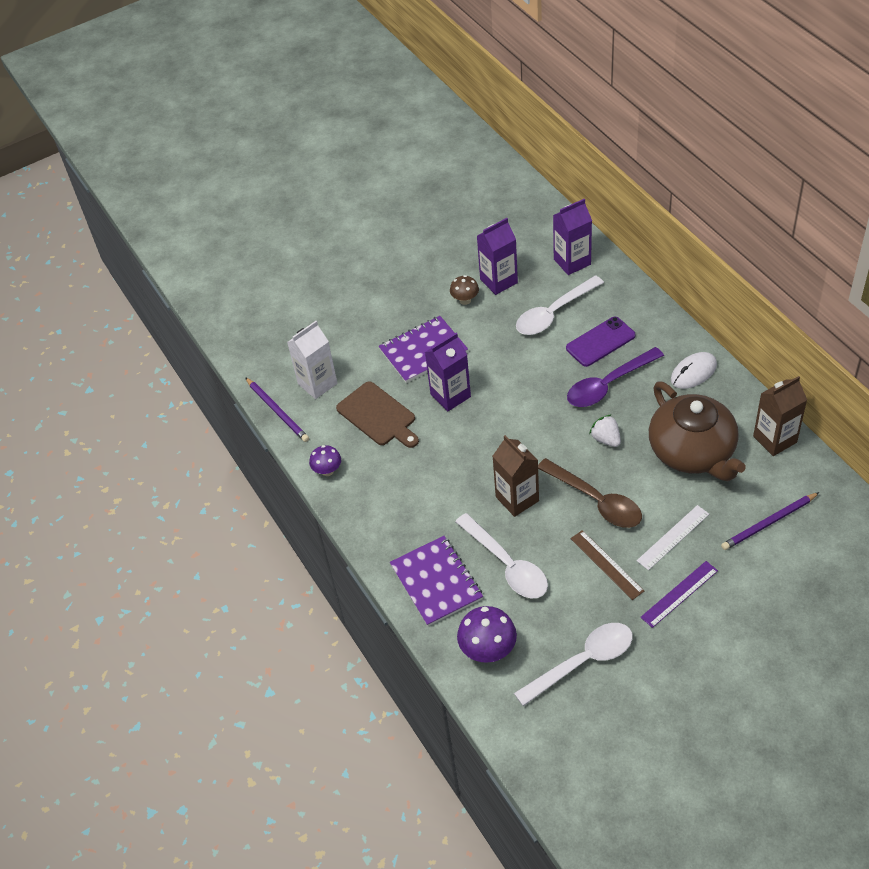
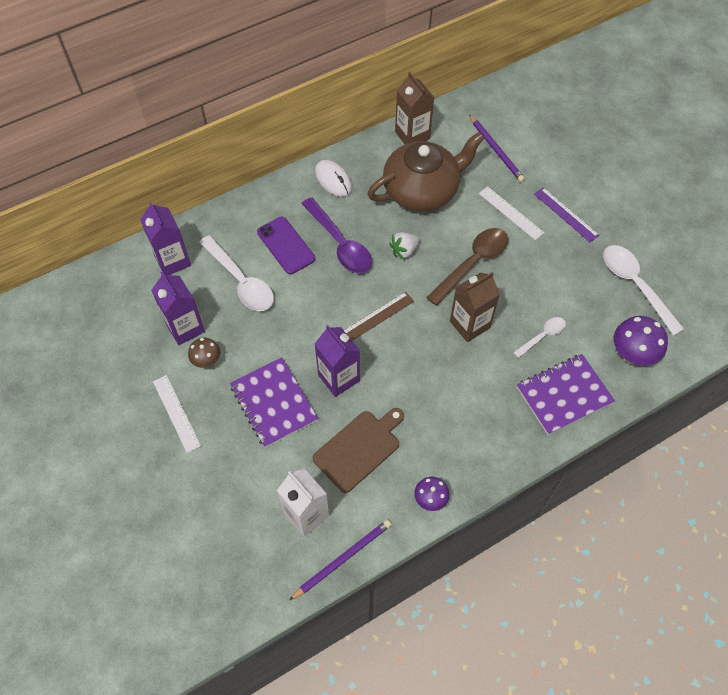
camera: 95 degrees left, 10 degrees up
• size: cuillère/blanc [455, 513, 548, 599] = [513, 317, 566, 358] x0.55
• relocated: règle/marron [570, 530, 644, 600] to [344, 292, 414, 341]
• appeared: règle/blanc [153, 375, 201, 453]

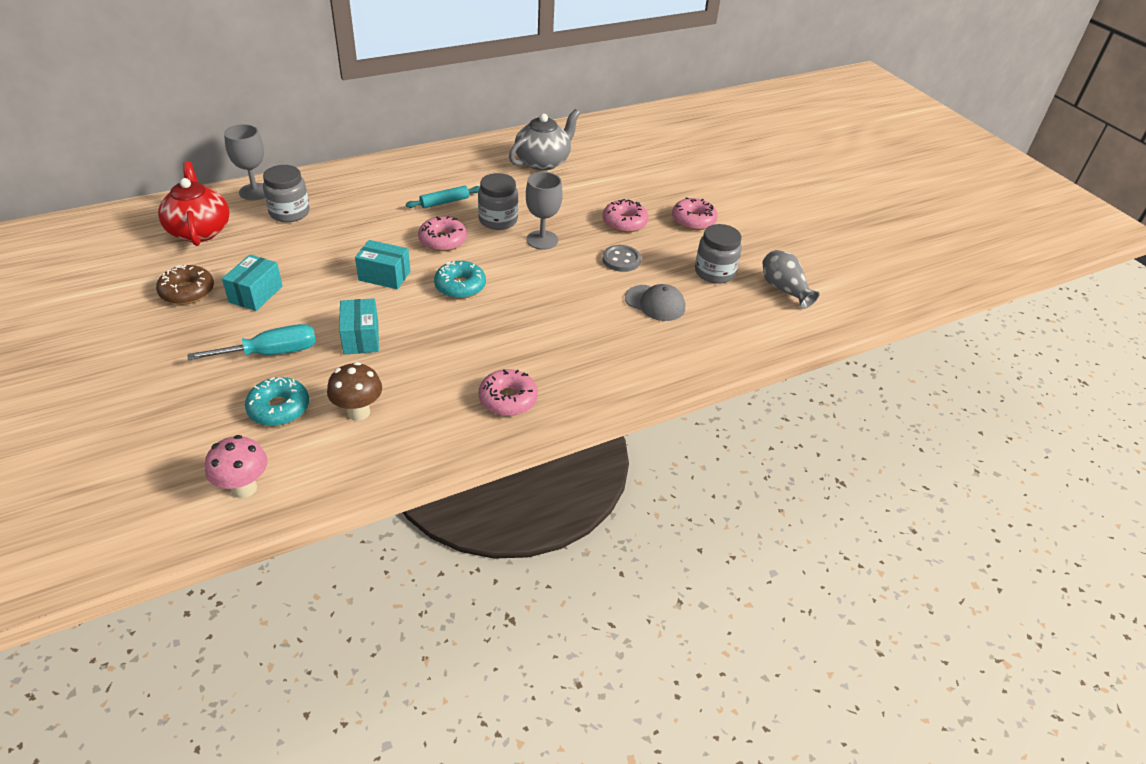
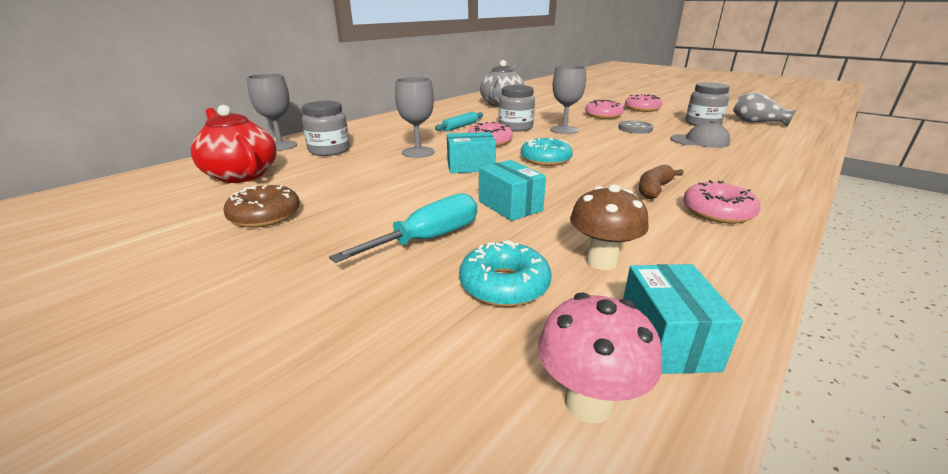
camera: 20 degrees left, 15 degrees down
• relocated: boîte/turquoise [222, 255, 283, 311] to [623, 264, 743, 374]
• appeared: verre à pied/gris [395, 77, 434, 158]
• appeared: banane/marron [639, 165, 684, 199]

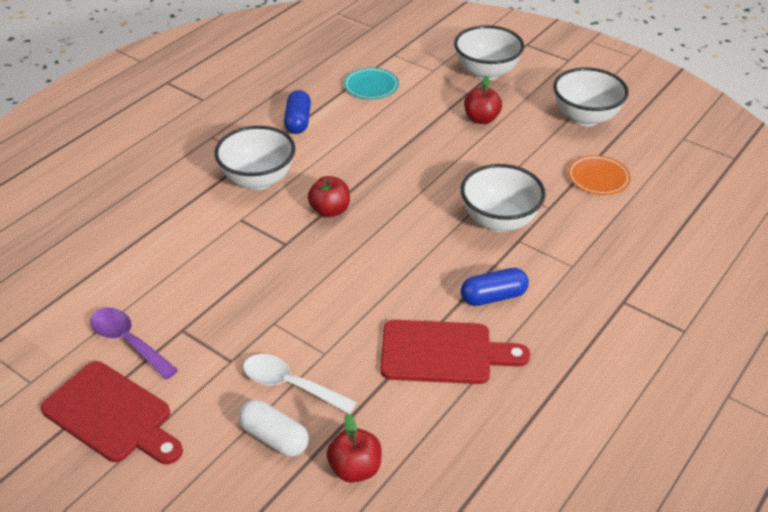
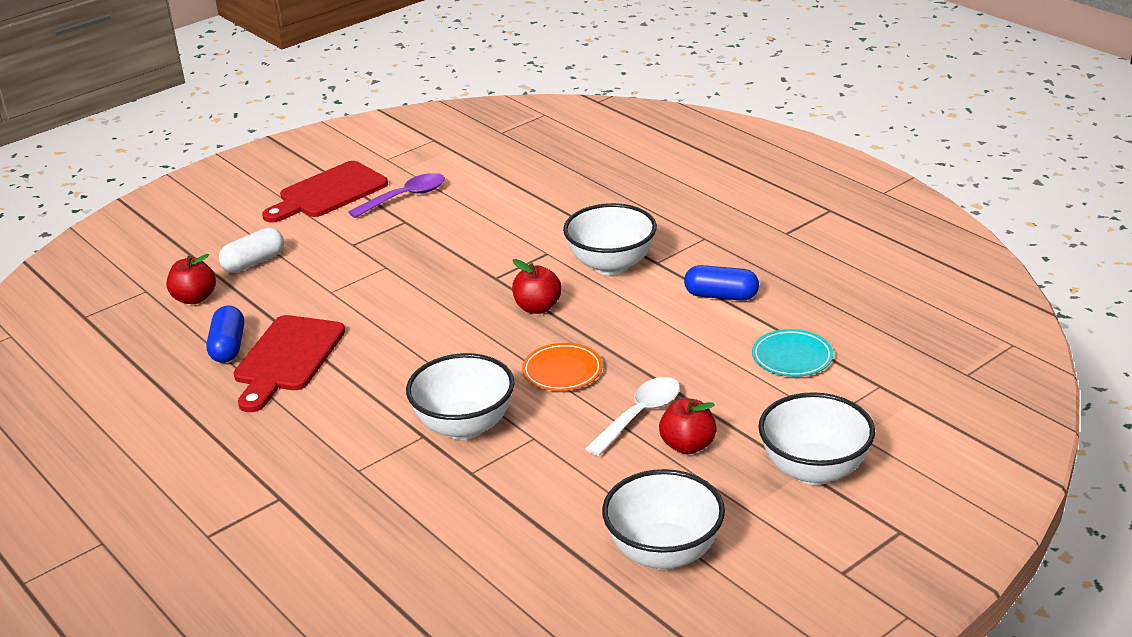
camera: 105 degrees right, 10 degrees down
• relocated: cuillère/blanc [243, 354, 357, 414] to [585, 377, 680, 456]
• relocated: gélule/bleu [461, 268, 529, 306] to [206, 306, 244, 363]
• relocated: assiette/orange [568, 155, 631, 195] to [522, 343, 603, 391]

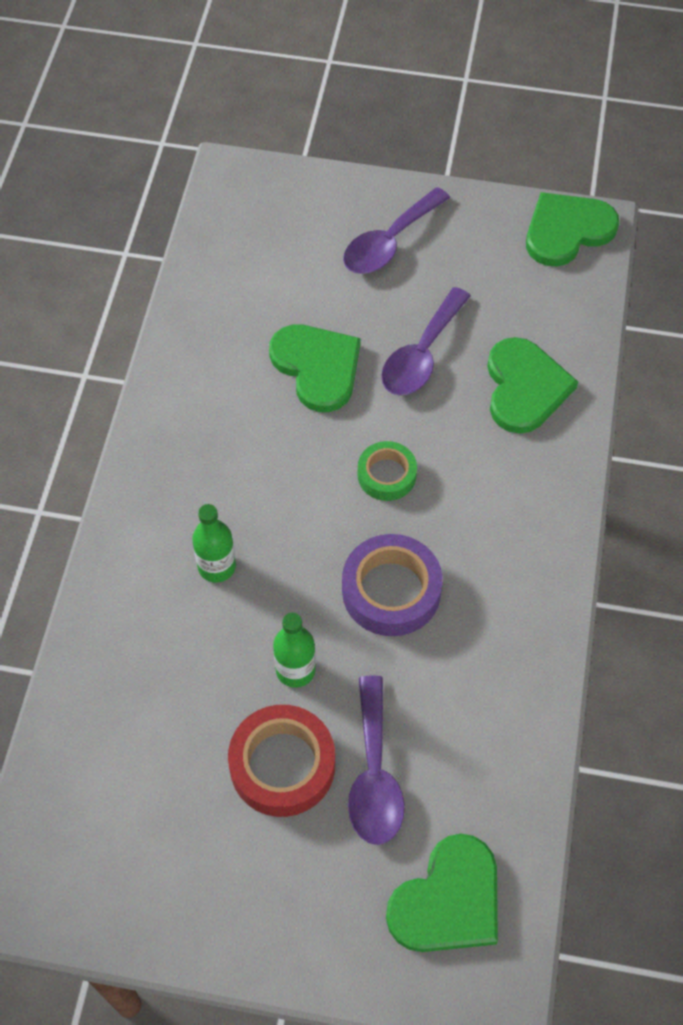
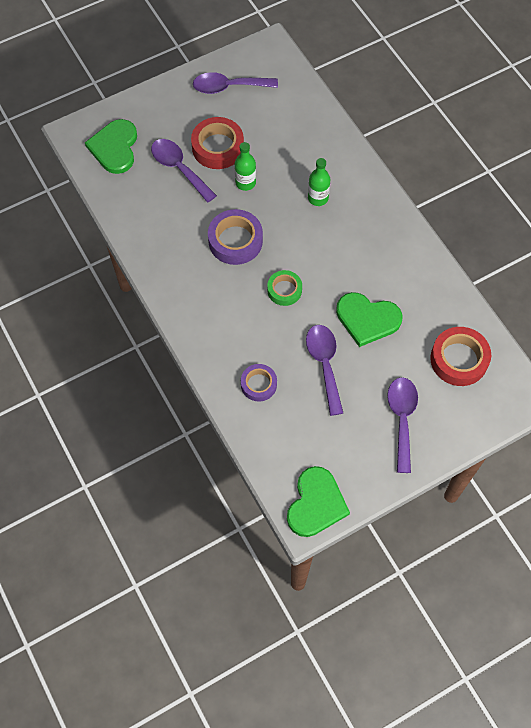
camera: 140 degrees right, 5 degrees up
• exchanged: cœur/vert [487, 337, 578, 434] to ruban adhésif/violet [241, 364, 277, 402]
• appeared: cuillère/violet [193, 72, 278, 94]
• appeared: ruban adhésif/rouge [430, 327, 491, 386]

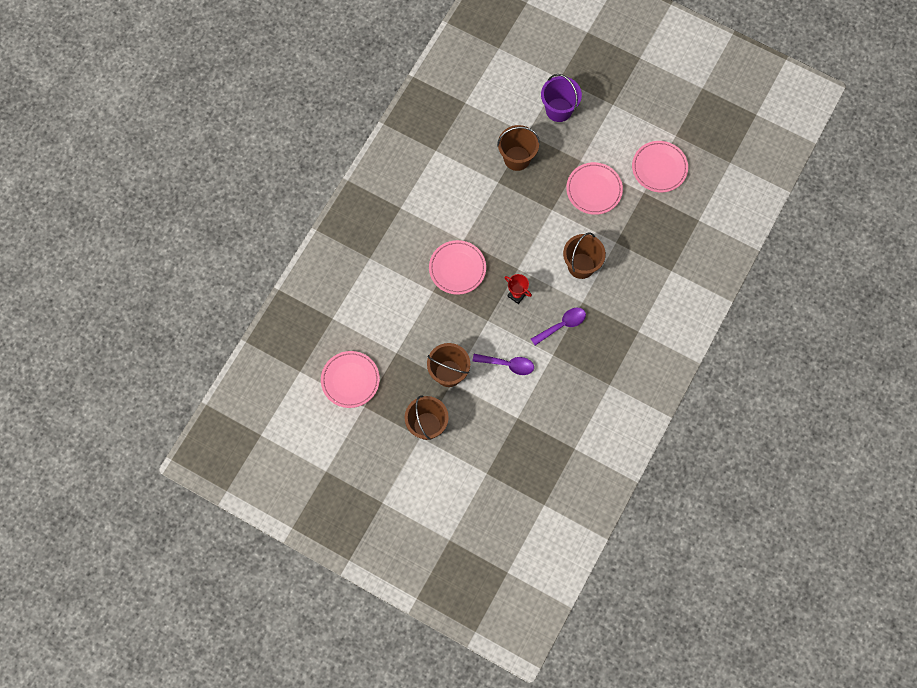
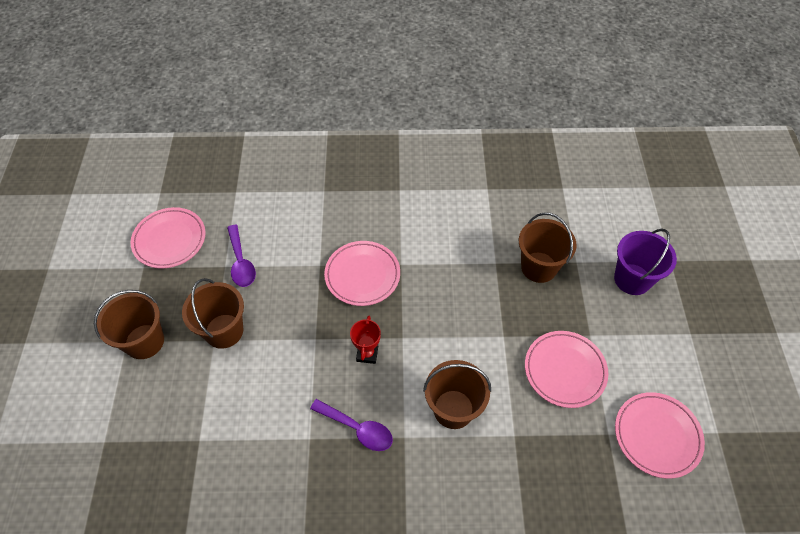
camera: 60 degrees right, 15 degrees down
• relocated: cuillère/violet [472, 354, 534, 375] to [227, 225, 256, 287]

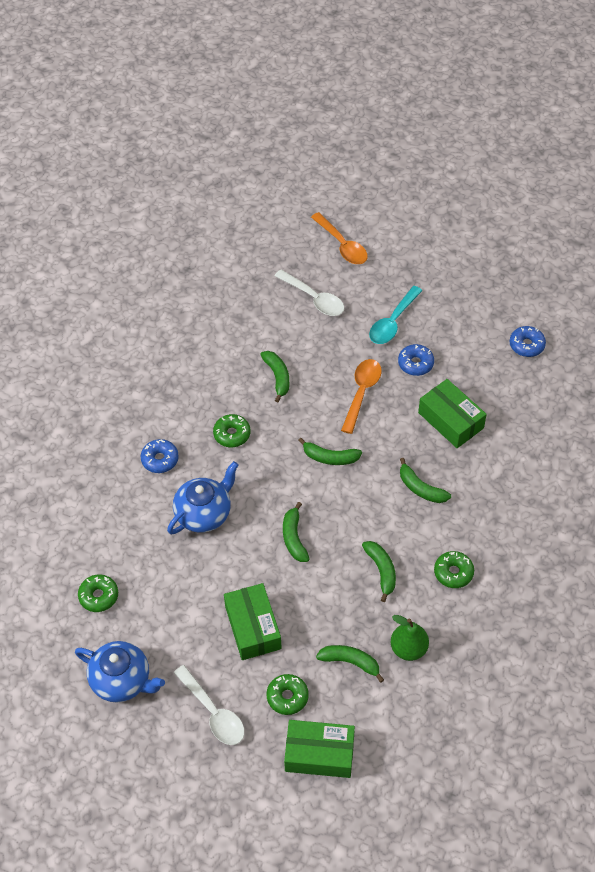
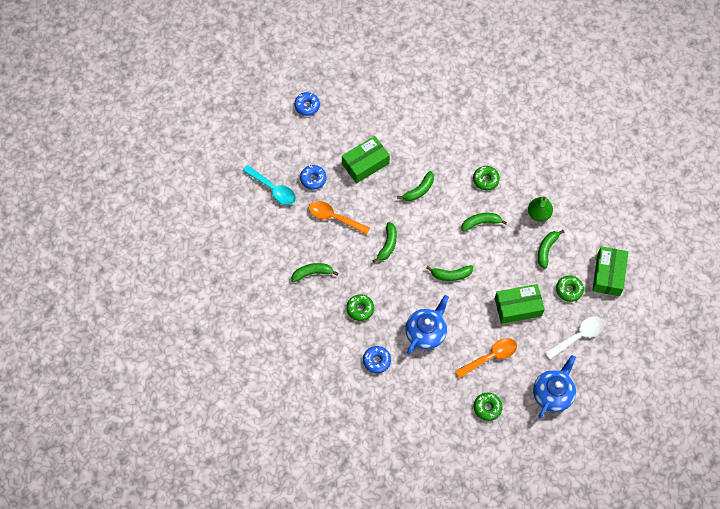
camera: 85 degrees left, 10 degrees up
• spun: théière/bleu [167, 461, 238, 534] = [405, 295, 449, 354] 75 degrees clockwise
• missing: cuillère/blanc [275, 270, 344, 316]
• relocated: cuillère/orange [311, 212, 368, 264] to [455, 338, 517, 379]

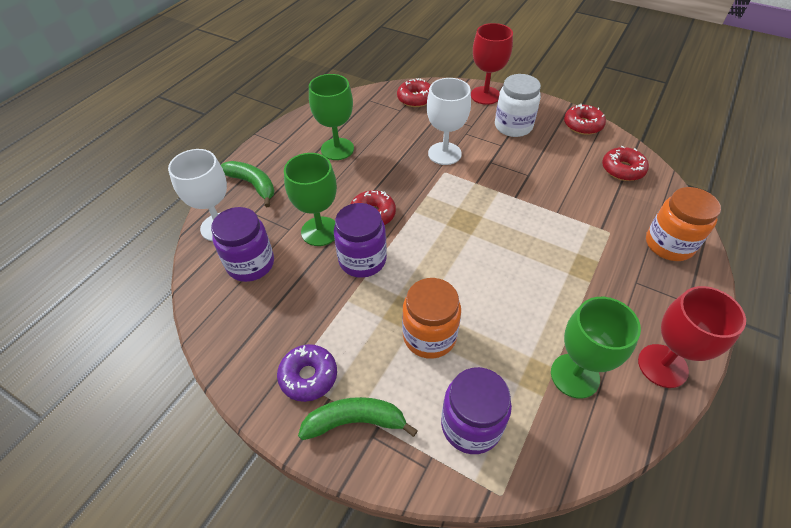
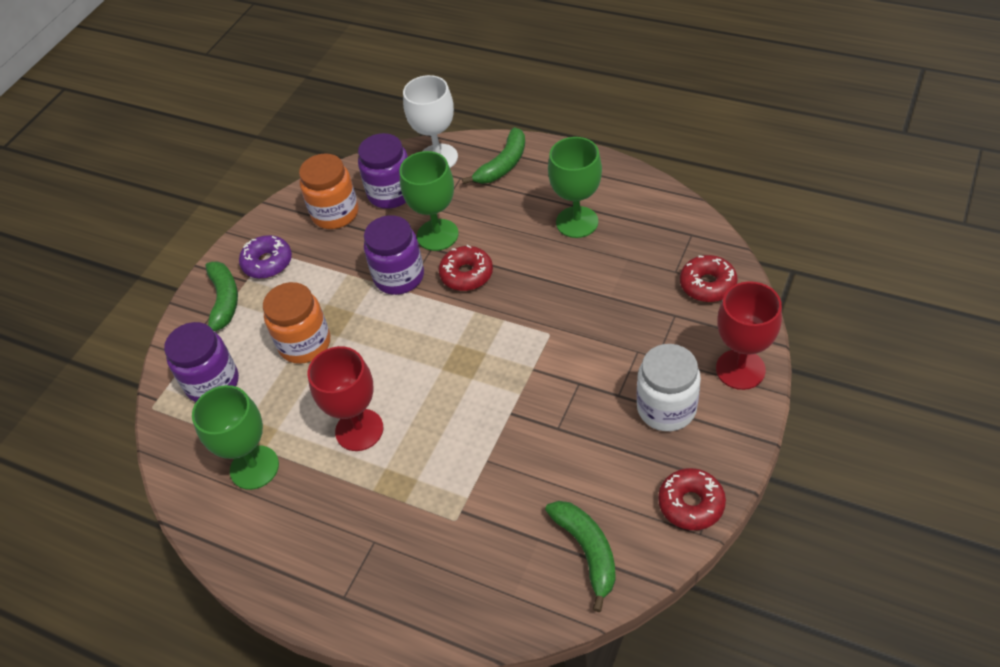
camera: 90 degrees right, 0 degrees up
• missing: verre à pied/blanc [427, 78, 471, 165]
• exchanged: beignet/rouge [602, 146, 649, 181] to banane/vert [545, 501, 616, 612]
• relocated: verre à pied/rouge [638, 286, 746, 388] to [308, 346, 383, 451]
• relocated: bocal/orange [646, 187, 721, 261] to [299, 153, 359, 229]

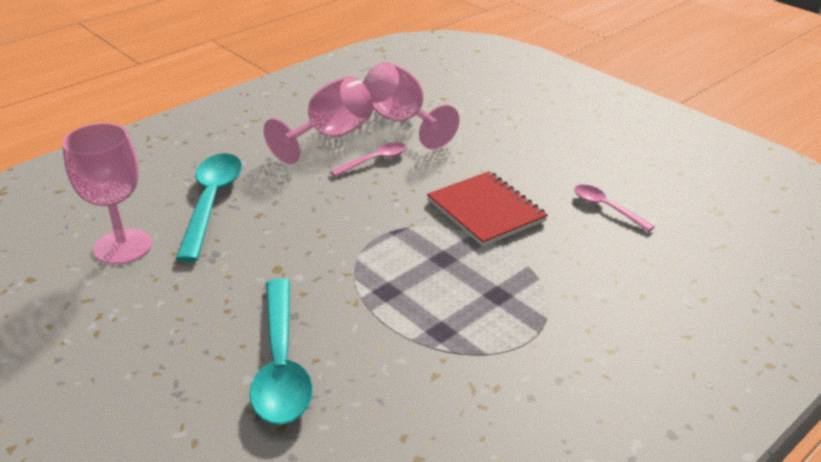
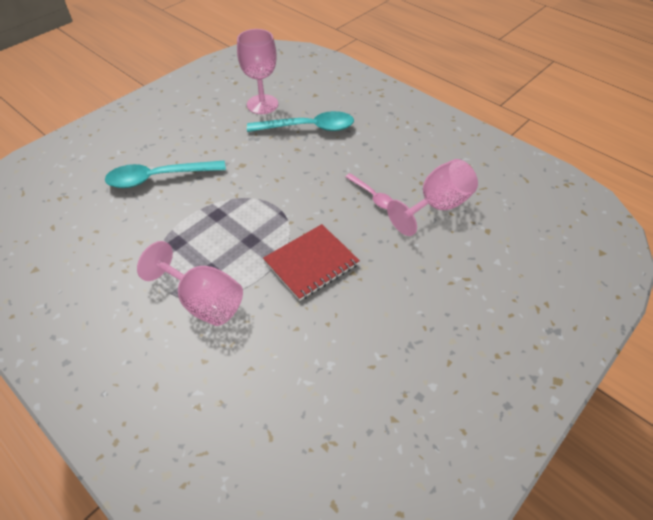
camera: 85 degrees right, 15 degrees up
• relocated: verre à pied/rose [264, 76, 373, 164] to [137, 241, 243, 326]
• missing: cuillère/rose [574, 184, 655, 232]

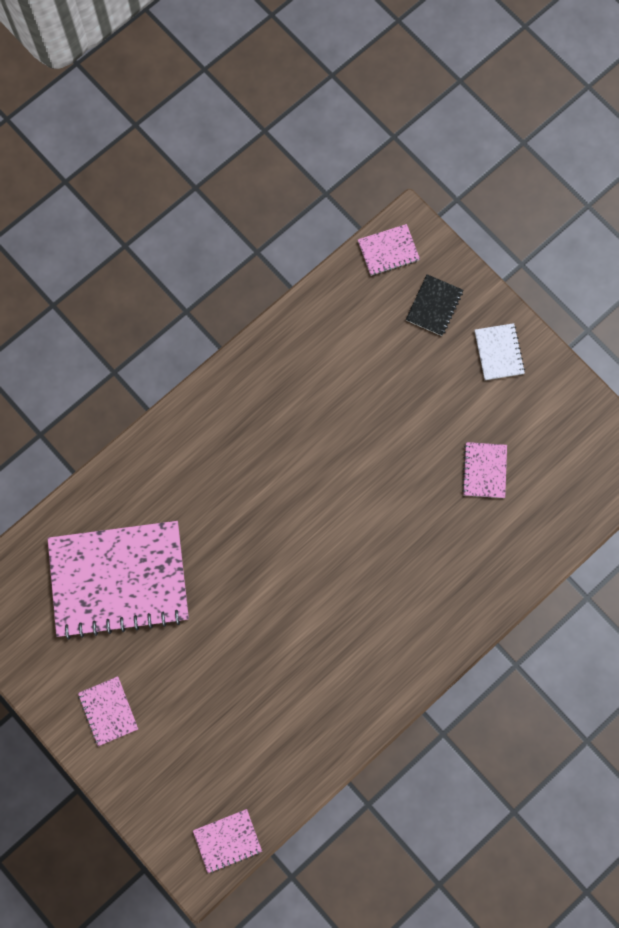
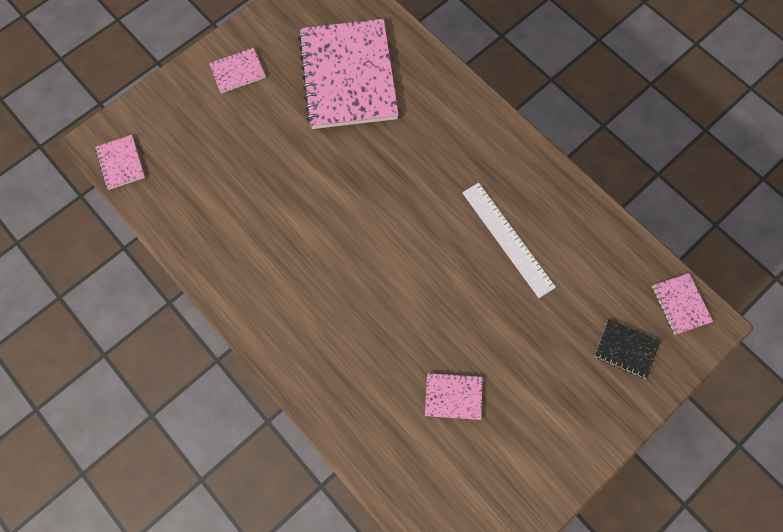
camera: 90 degrees right, 5 degrees down
• missing: carnet/blanc [475, 323, 525, 380]
• appeared: règle/blanc [462, 183, 556, 298]

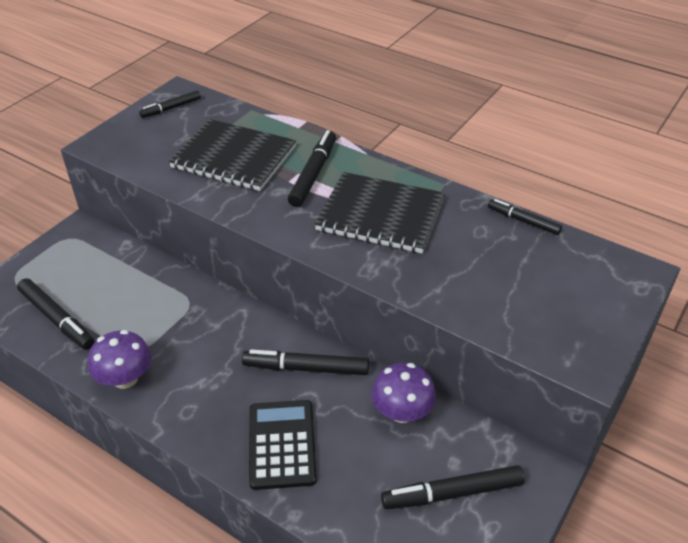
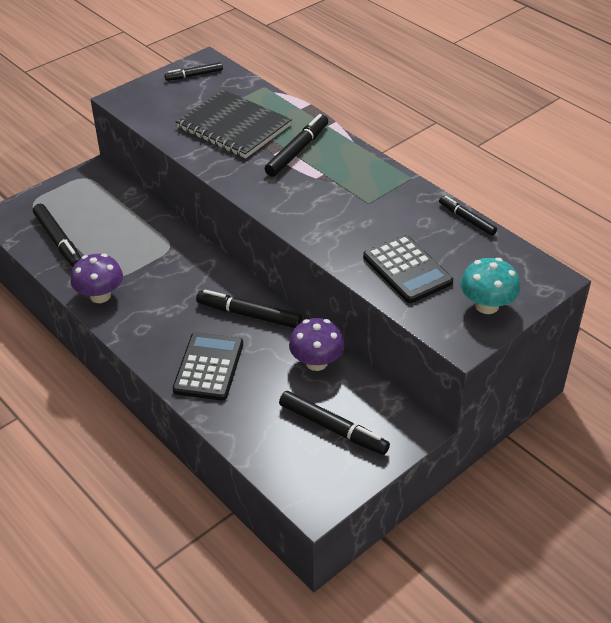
camera: 15 degrees right, 0 degrees up
• missing: carnet/noir [314, 172, 445, 253]
• spun: feutre/noir [381, 465, 525, 509] = [279, 391, 390, 455] 150 degrees counterclockwise
• appeared: calculatrice/noir [363, 235, 453, 303]
• appeared: champignon/turquoise [460, 258, 520, 314]

